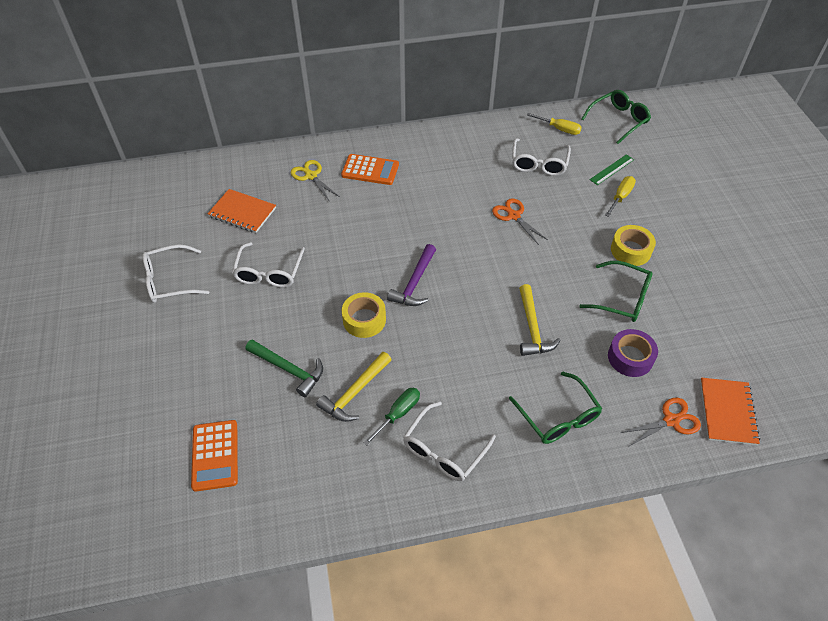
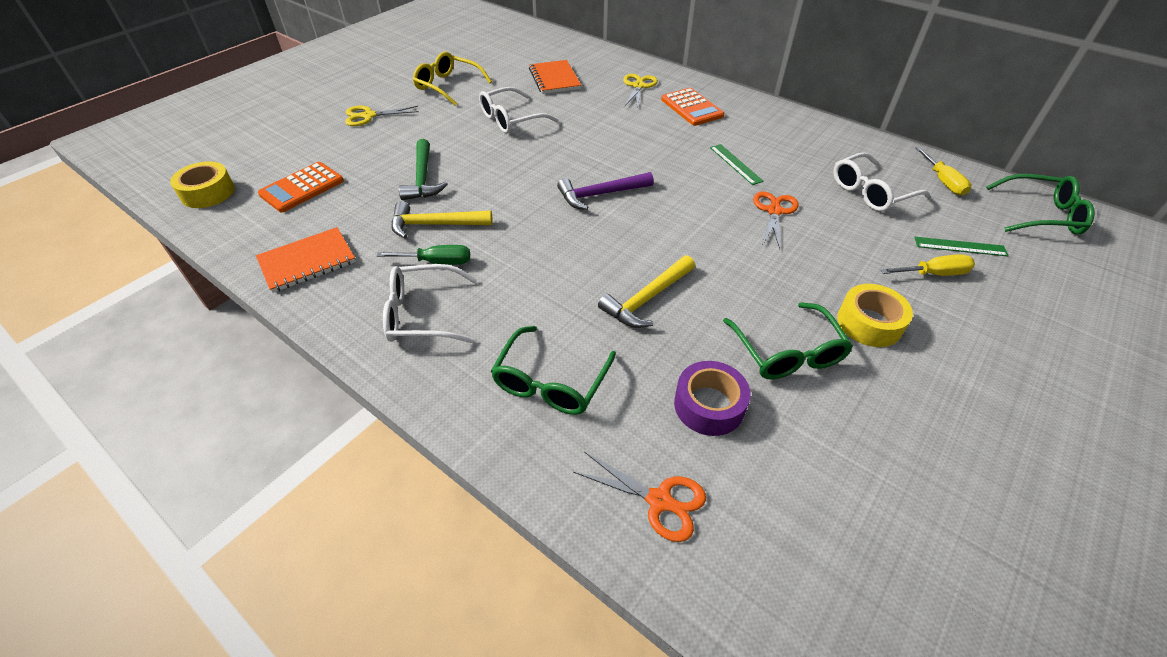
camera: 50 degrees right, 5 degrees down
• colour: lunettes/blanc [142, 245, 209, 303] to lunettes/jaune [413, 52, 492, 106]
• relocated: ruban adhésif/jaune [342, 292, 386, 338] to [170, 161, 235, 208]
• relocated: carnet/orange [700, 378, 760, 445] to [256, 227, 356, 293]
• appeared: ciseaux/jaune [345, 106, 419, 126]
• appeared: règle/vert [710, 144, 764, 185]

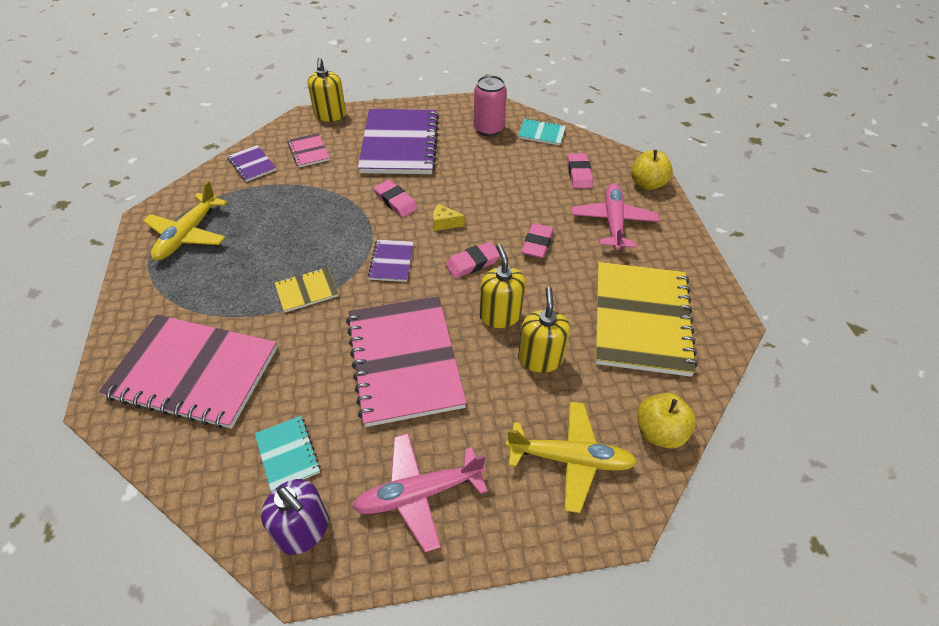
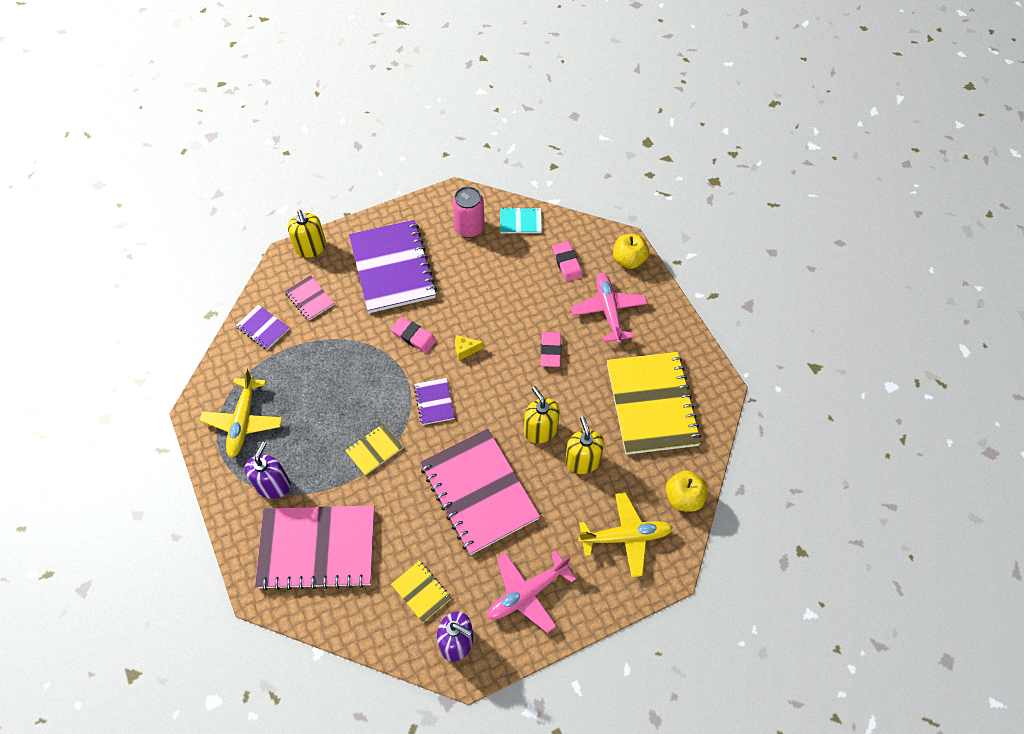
camera: 15 degrees left, 10 degrees up
• colour: carnet/turquoise [255, 416, 320, 491] to carnet/jaune [391, 561, 451, 623]
• missing: gomme/rose [446, 242, 500, 278]
• appeared: distributeur de savon/violet [245, 442, 291, 499]

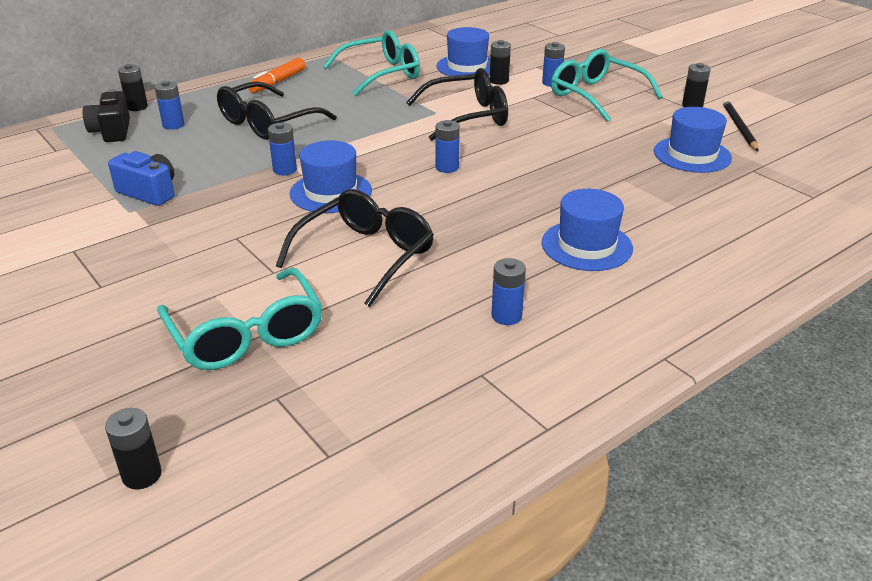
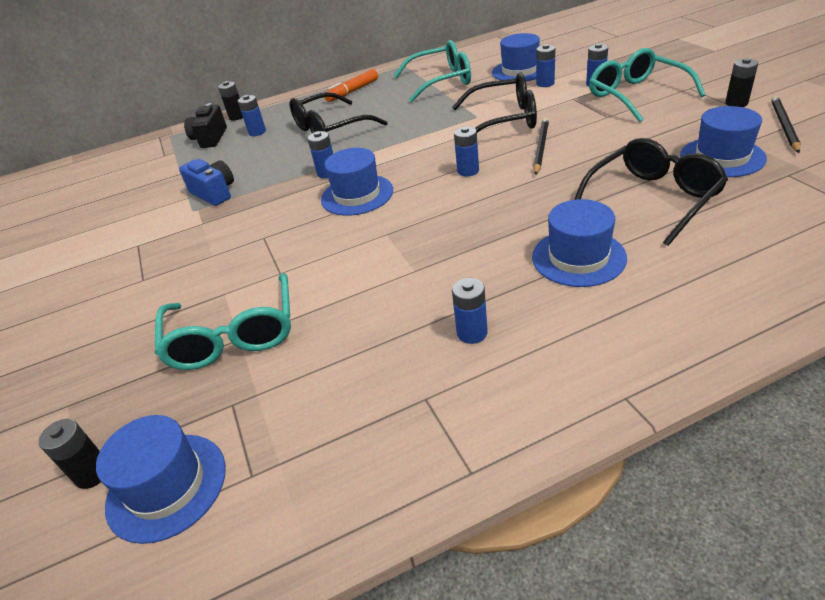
camera: 20 degrees right, 5 degrees up
• relocated: lunettes/noir [276, 189, 434, 307] to [574, 138, 728, 246]
• colour: pile/noir [490, 40, 511, 85] to pile/bleu [536, 44, 555, 87]
• appeared: chapeau/bleu [96, 415, 226, 544]
• appeared: crayon/noir [533, 118, 549, 175]

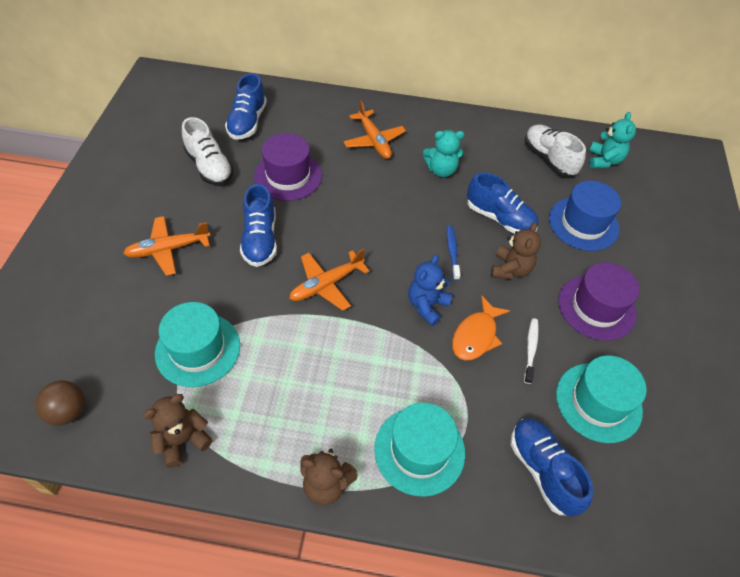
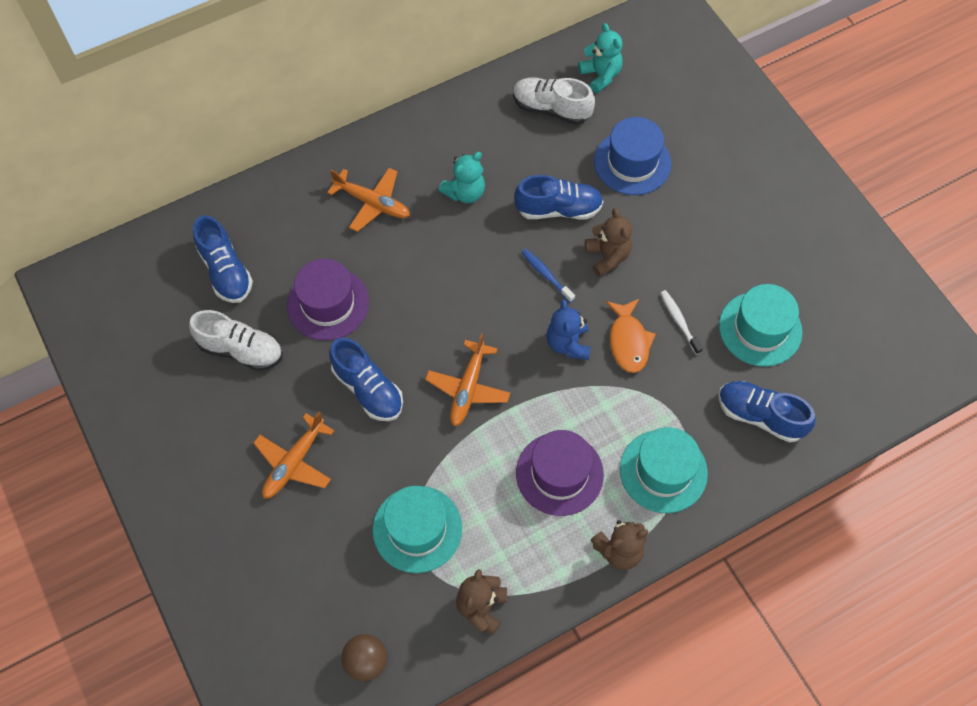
camera: 35 degrees left, 10 degrees up
• relocated: chapeau/violet [558, 262, 640, 341] to [516, 430, 604, 516]

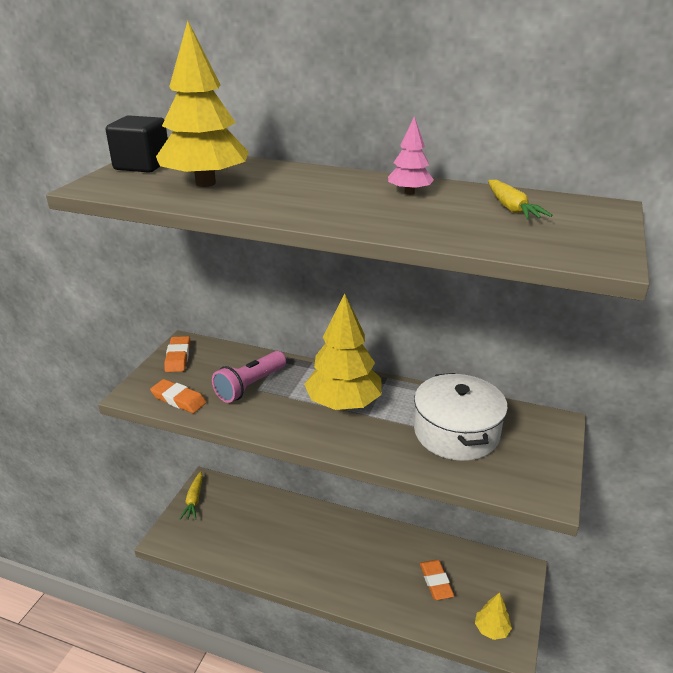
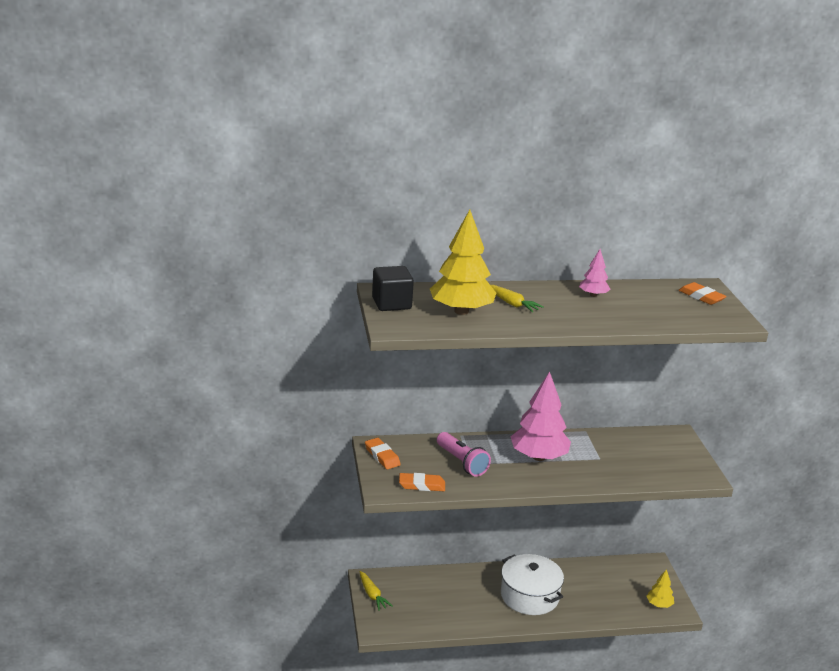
camera: 30 degrees left, 5 degrees down
• spun: lampe de poche/rose [212, 351, 286, 403] = [437, 432, 491, 477] 45 degrees counterclockwise
• colour: arbre/jaune [304, 293, 382, 410] to arbre/rose [511, 372, 571, 461]
• relocated: marmite/blanc [414, 373, 508, 461] to [501, 554, 564, 615]
• relocated: gomme/orange [420, 560, 454, 600] to [678, 282, 727, 305]
• relocated: carotte/jaune [488, 180, 552, 220] to [491, 285, 544, 312]

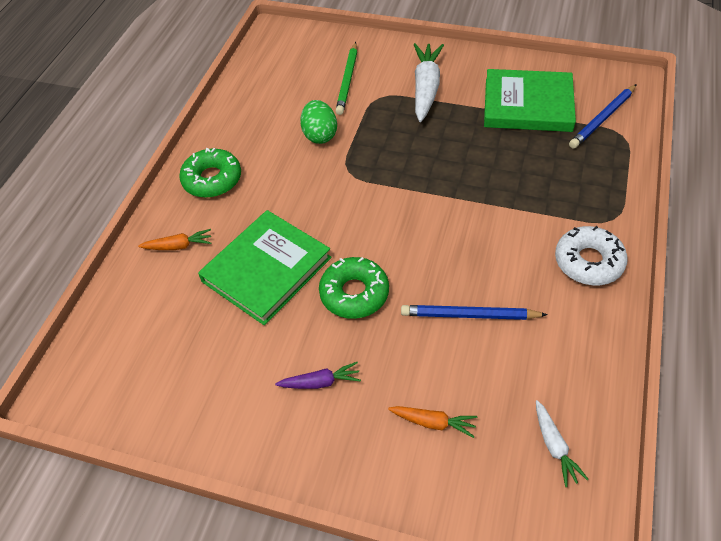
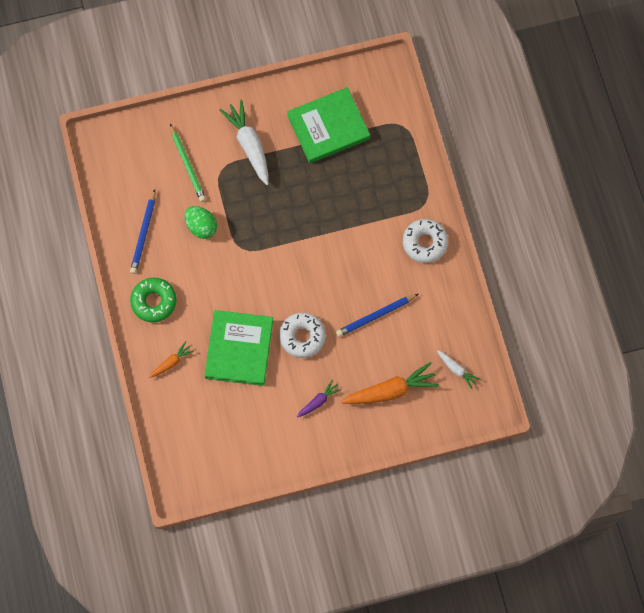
camera: 35 degrees left, 20 degrees up
• colour: beignet/vert [319, 257, 389, 319] to beignet/blanc [279, 313, 326, 358]
• size: carotte/orange [388, 406, 477, 438] = [341, 362, 439, 404] x1.90
• relocated: crayon/bleu [569, 84, 637, 149] to [130, 189, 155, 274]

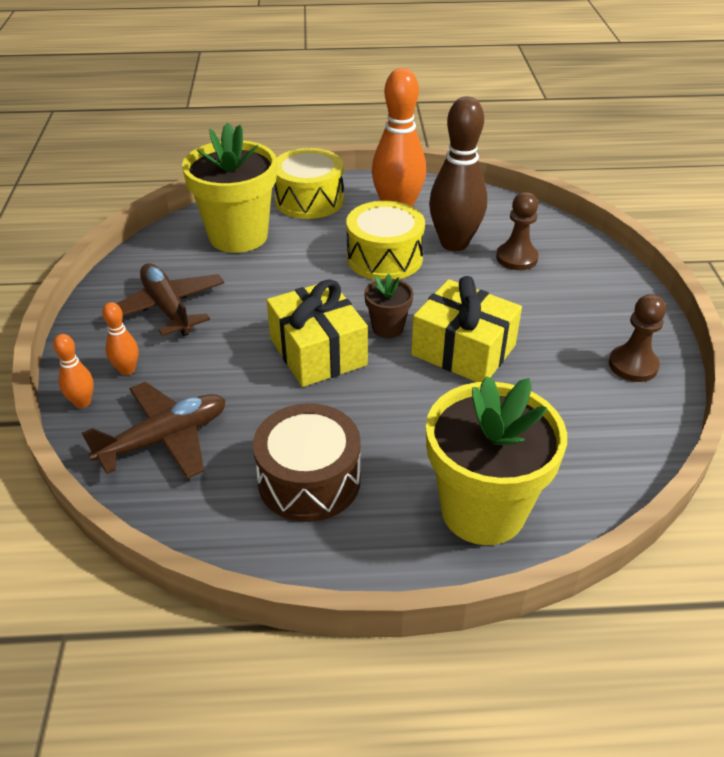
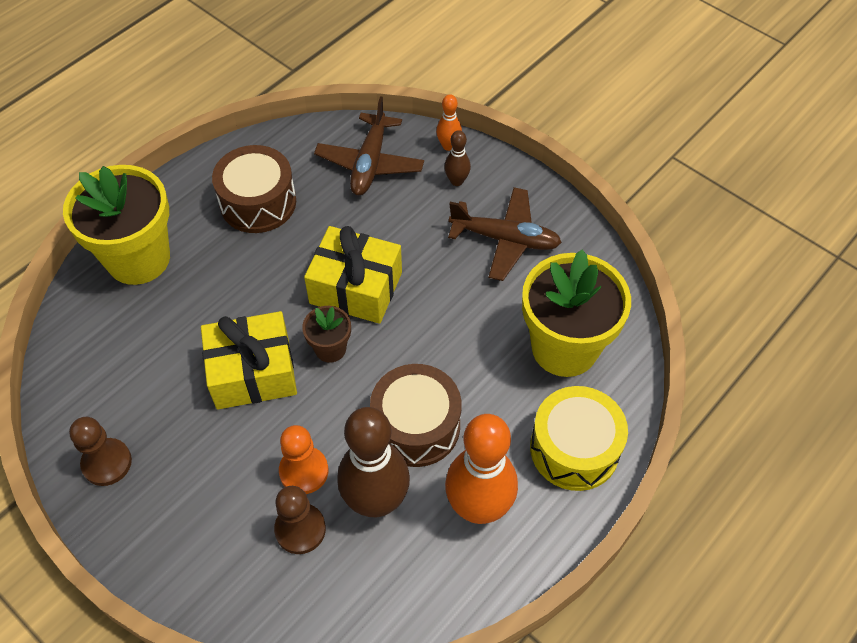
camera: 135 degrees right, 15 degrees up
• colour: quille/orange [102, 302, 139, 375] to quille/marron [444, 130, 471, 186]
• colour: tambour/jaune [346, 201, 425, 280] to tambour/marron [370, 364, 462, 467]
• appeared: pion/orange [279, 425, 328, 494]

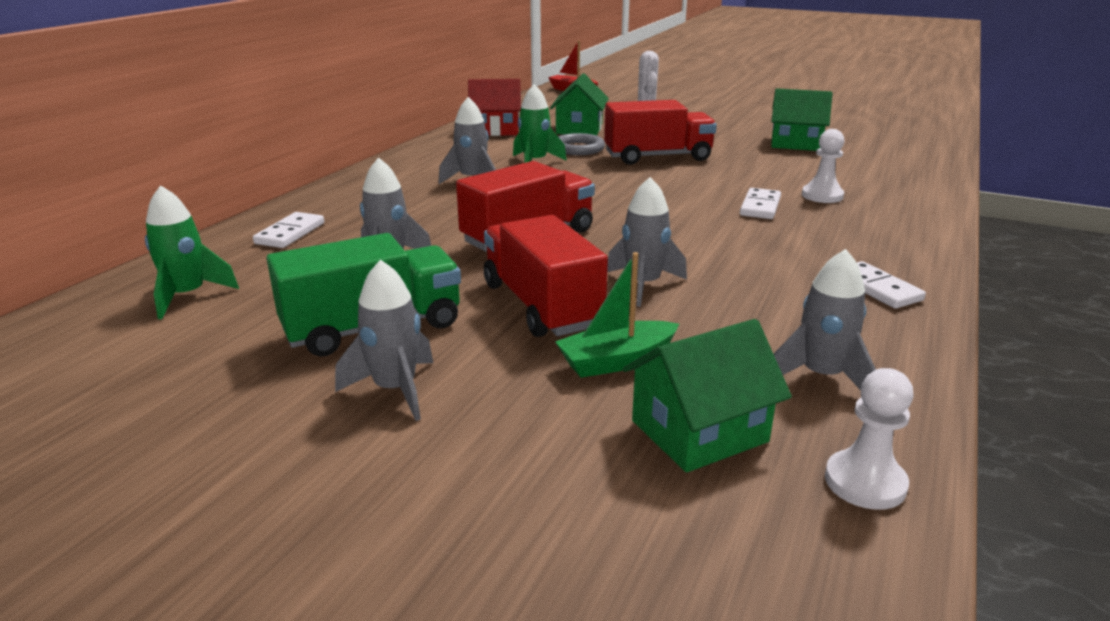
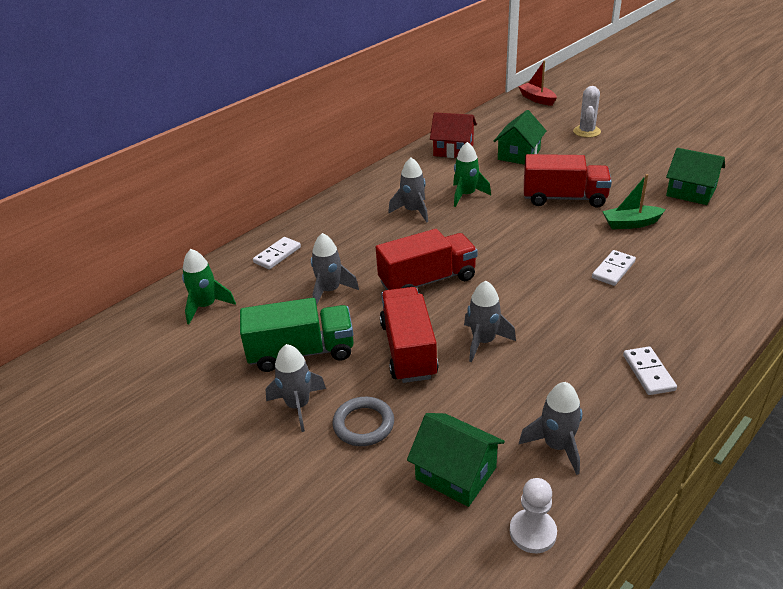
camera: 20 degrees right, 10 degrees up
• relocated: bateau/vert [555, 252, 679, 378] to [602, 174, 666, 229]
• relocated: anneau/gris [558, 133, 605, 155] to [332, 397, 394, 446]
• spun: maison/vert [623, 319, 792, 473] = [407, 413, 505, 507] 45 degrees clockwise
• missing: pion/blanc [802, 129, 845, 203]

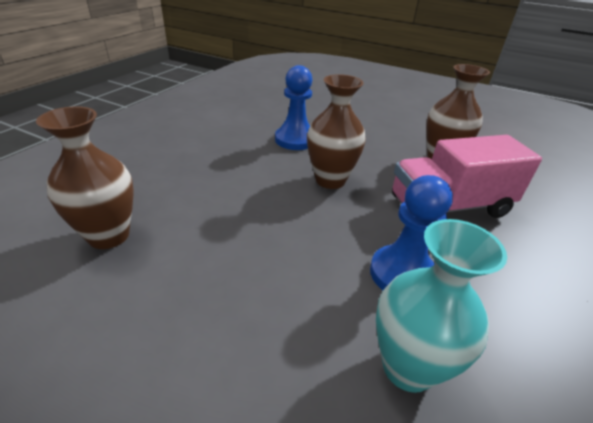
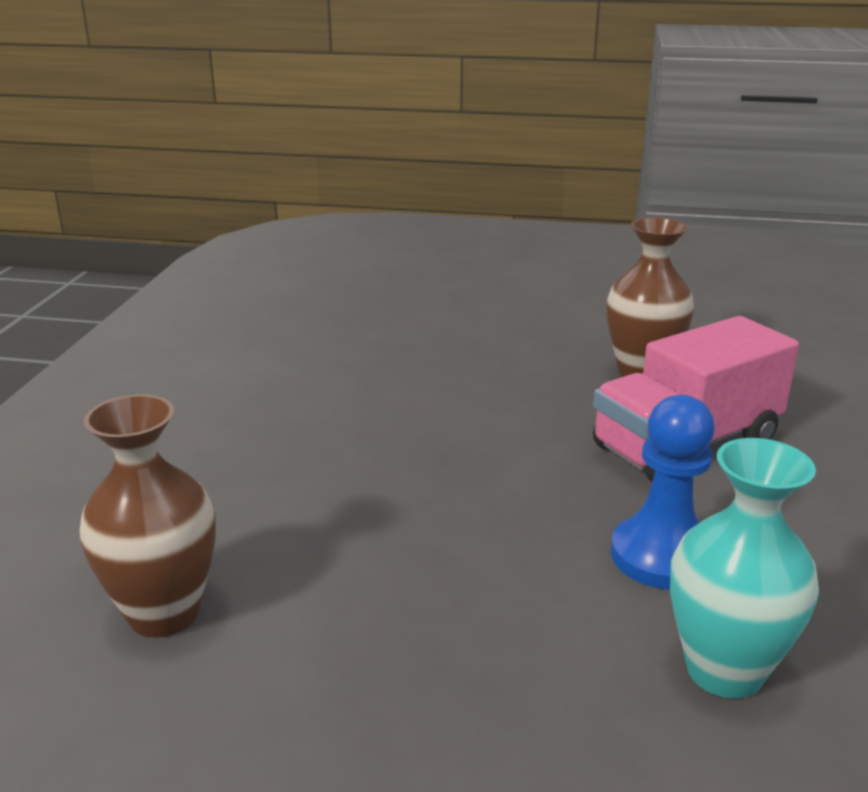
camera: 15 degrees left, 10 degrees down
• missing: pion/bleu [275, 65, 312, 150]
• missing: vase/marron [307, 74, 366, 189]

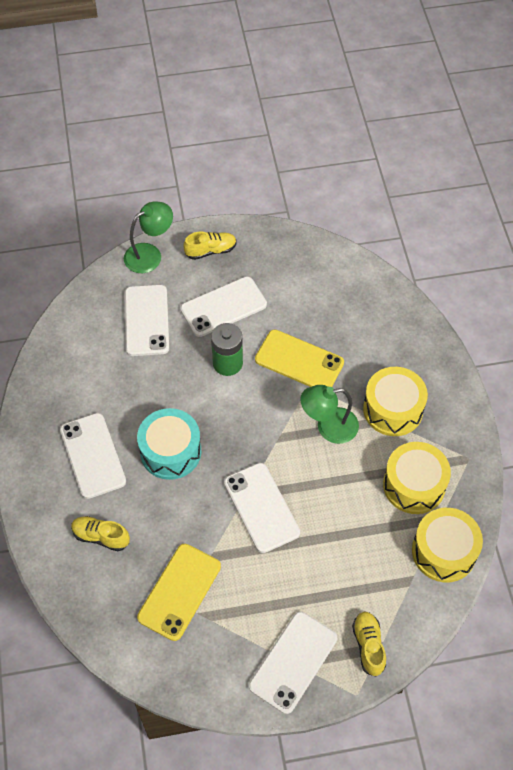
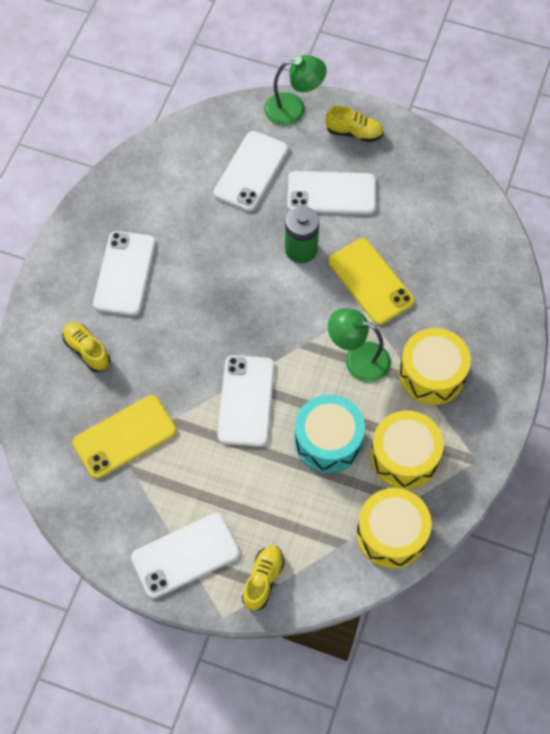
camera: 30 degrees right, 5 degrees up
• relocated: tambour/turquoise [137, 408, 201, 480] to [294, 395, 365, 473]

